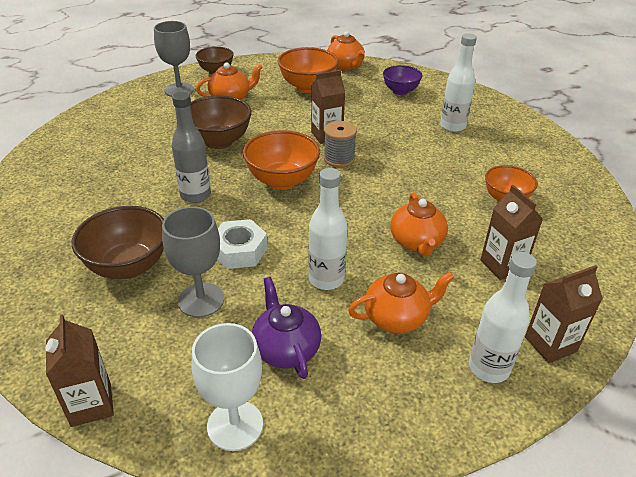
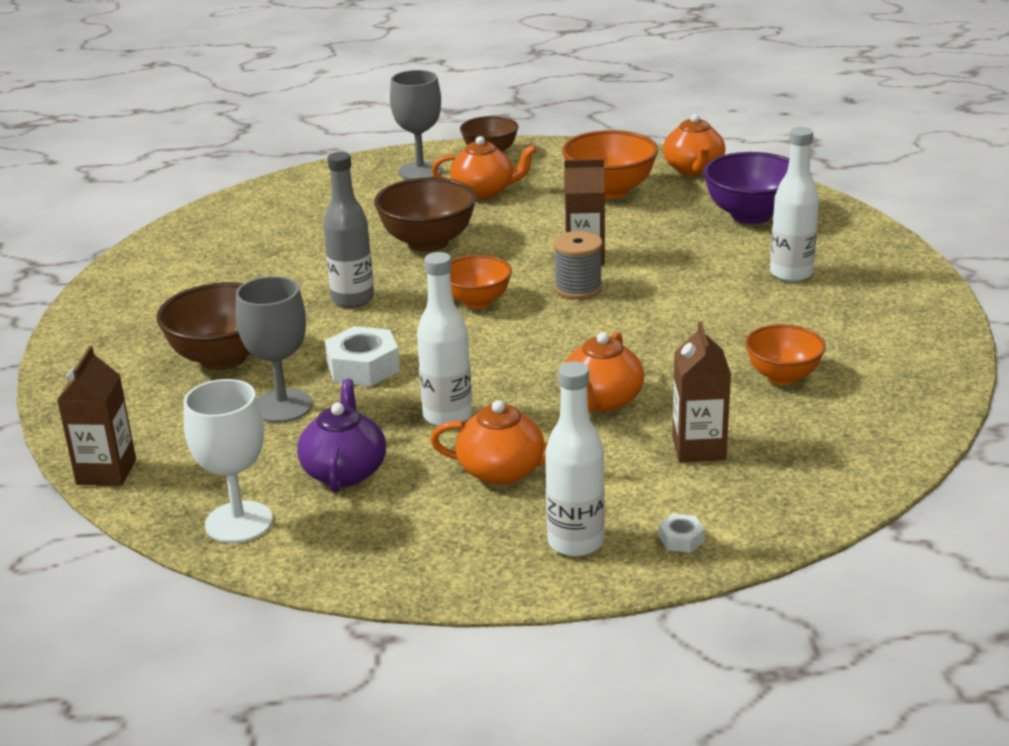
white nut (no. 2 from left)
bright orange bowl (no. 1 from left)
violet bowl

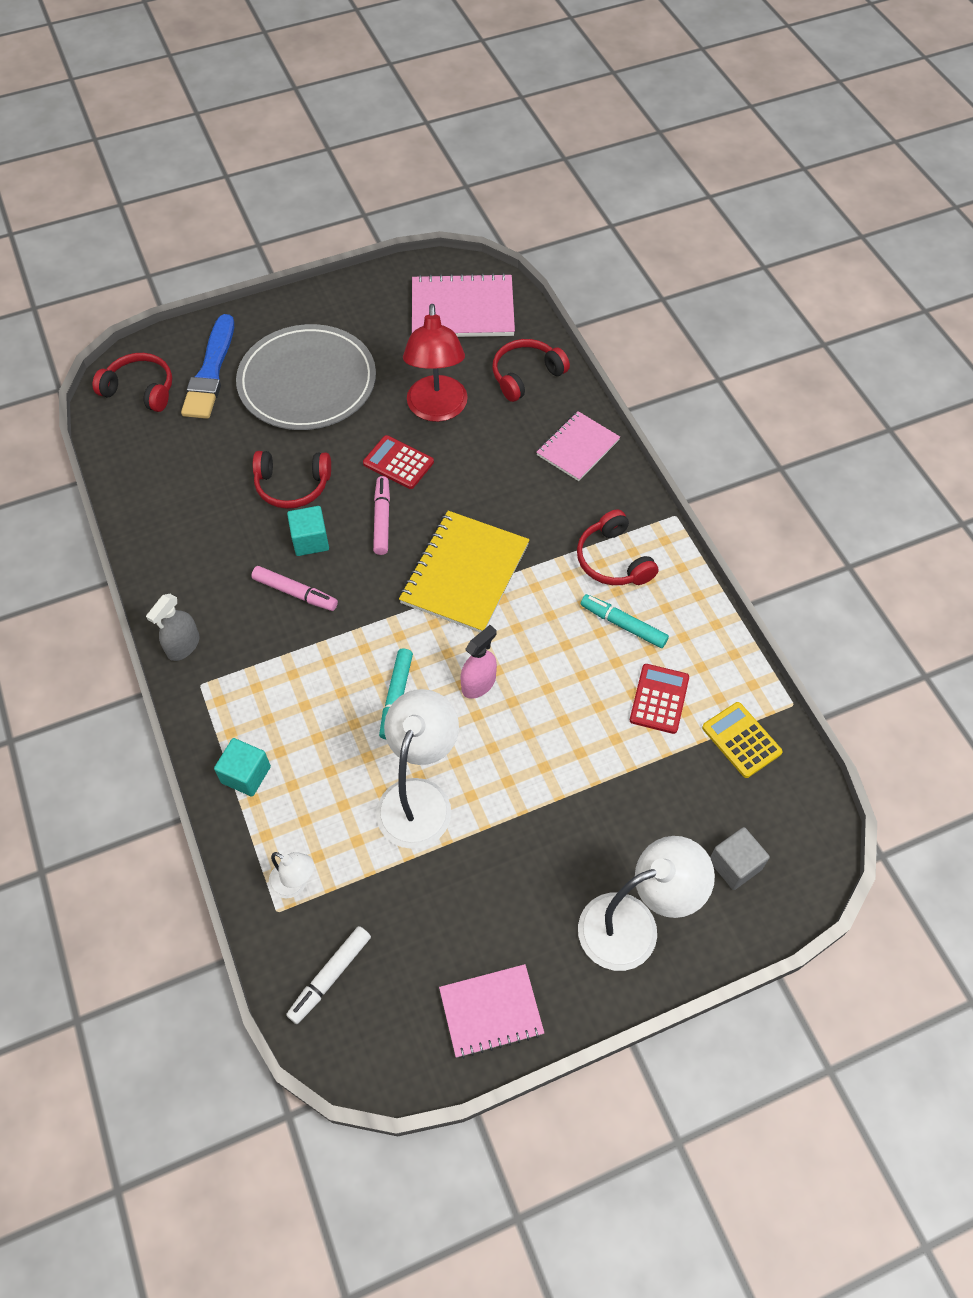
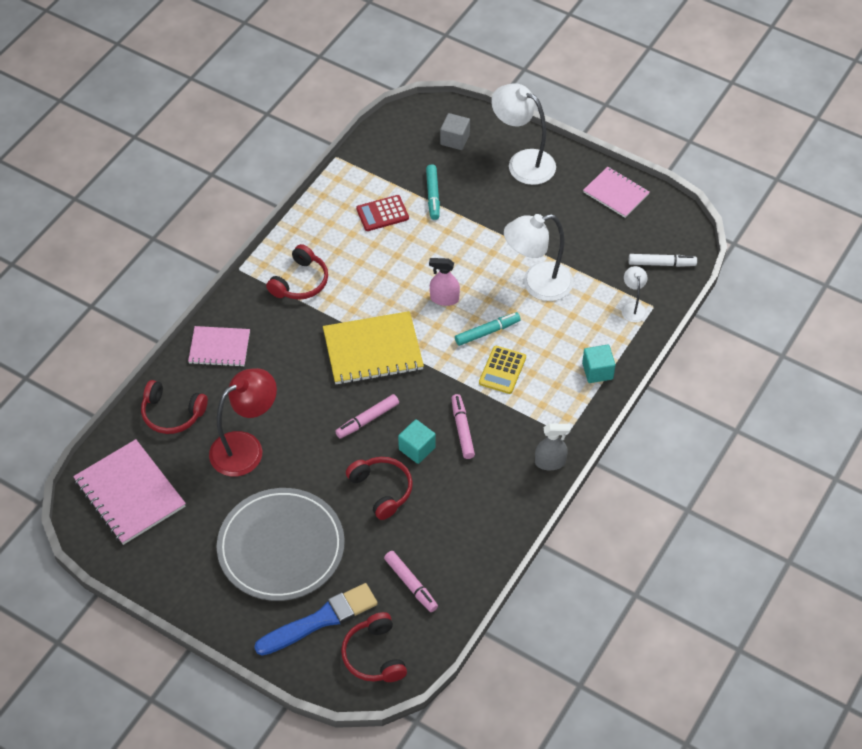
crimson pocket calculator (no. 1 from left in the first image)
rosy felt pen (no. 2 from left)
turquoise felt pen (no. 1 from left)
golden pocket calculator

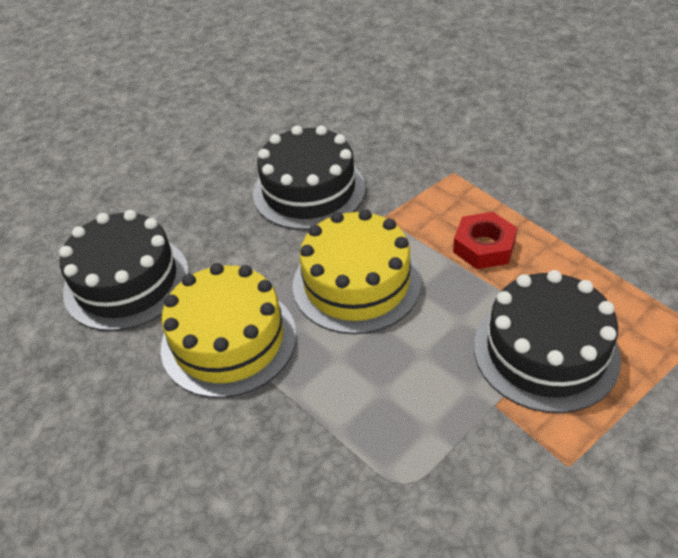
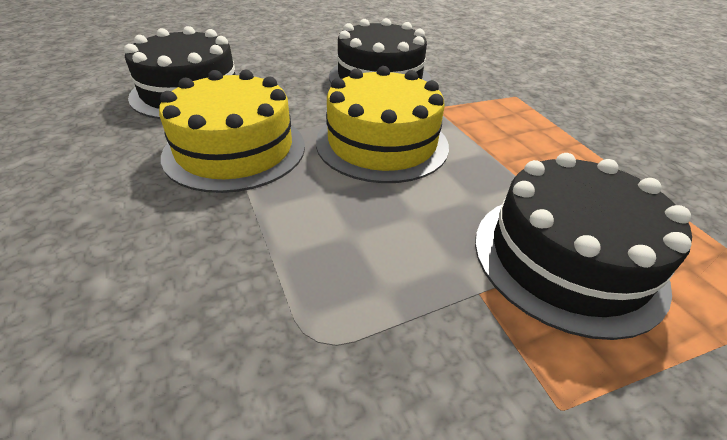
crimson nut

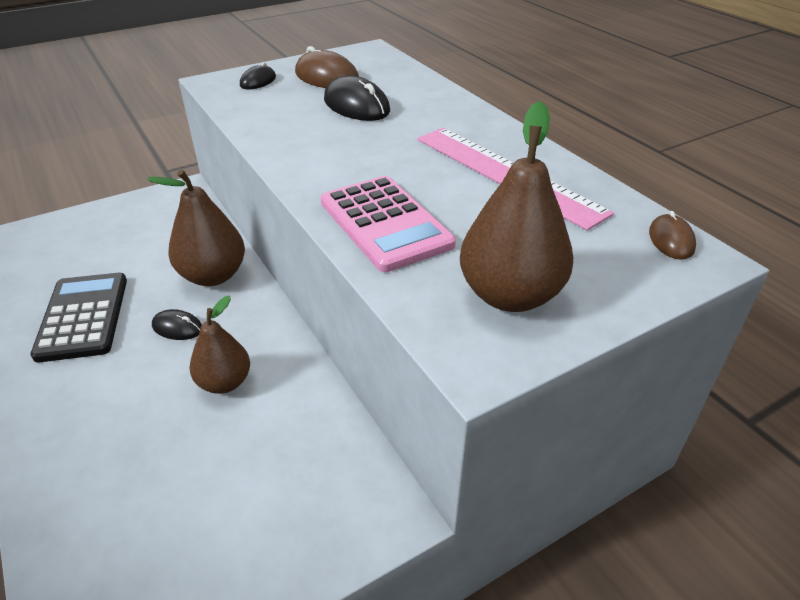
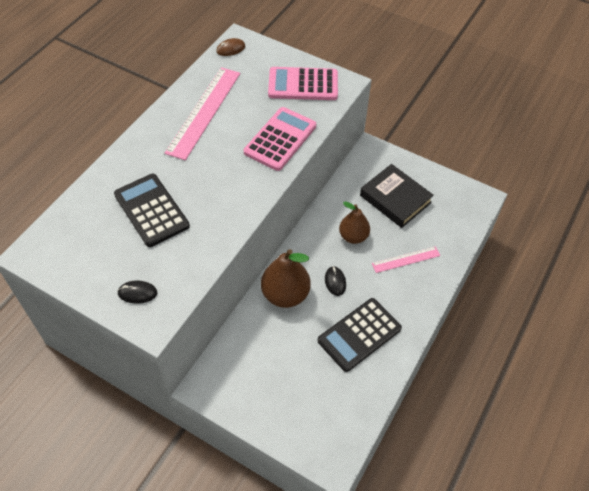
russet computer mouse (no. 1 from left in the first image)
ebony hardcover
rosy measuring stick (no. 2 from left)
ebony pocket calculator (no. 1 from left)
rosy pocket calculator (no. 2 from left)

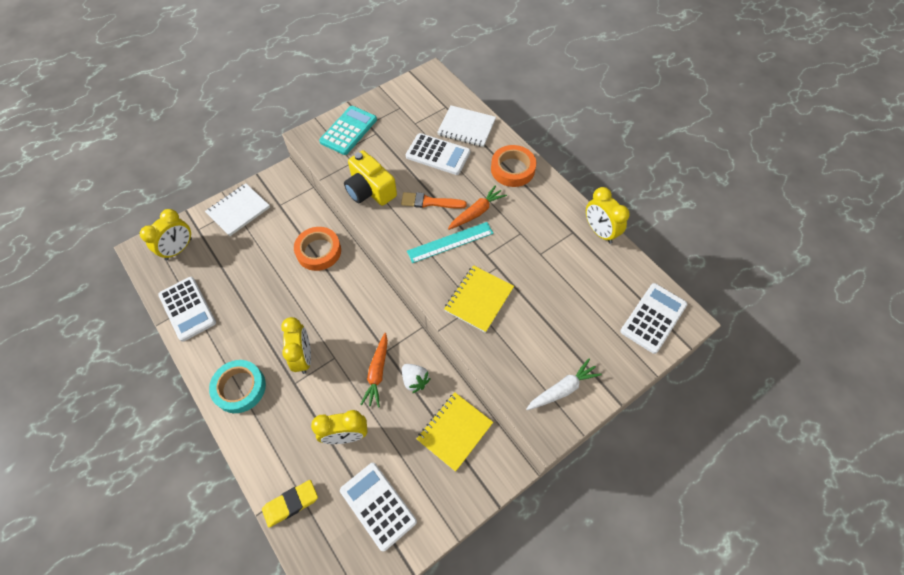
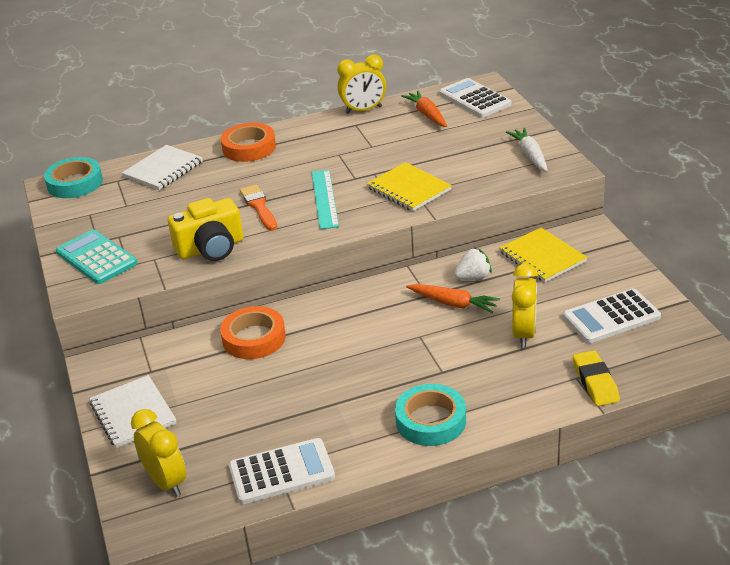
golden alarm clock (no. 2 from left in the first image)
white pocket calculator (no. 3 from left in the first image)
turquoise sticky tape (no. 1 from left)
bright orange carrot (no. 1 from left)
bright orange brush

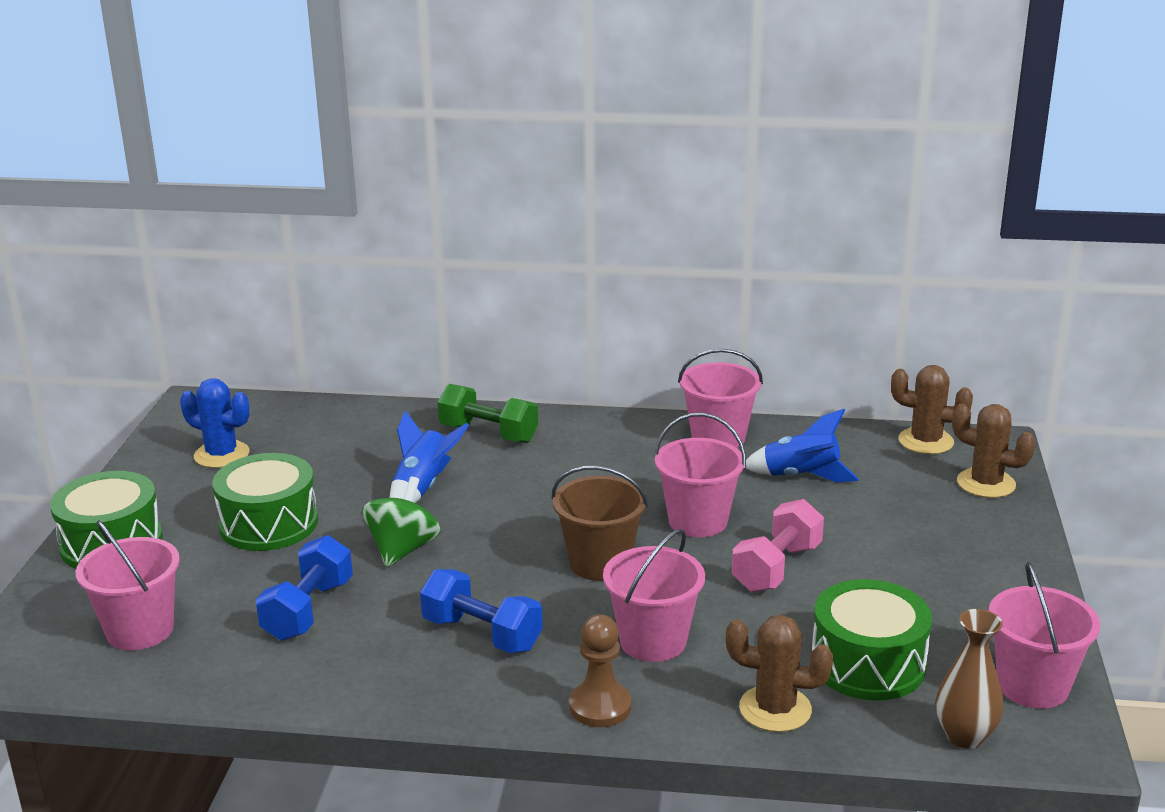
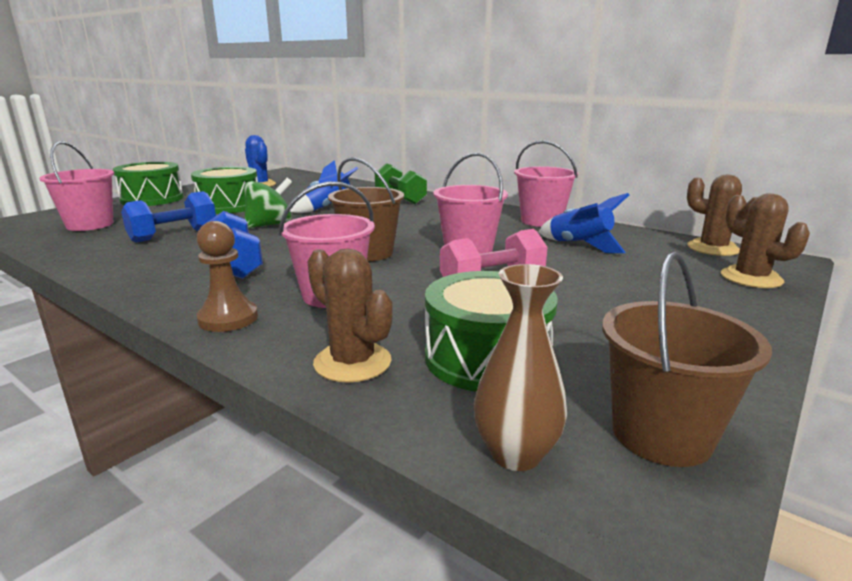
russet pail (no. 2 from left)

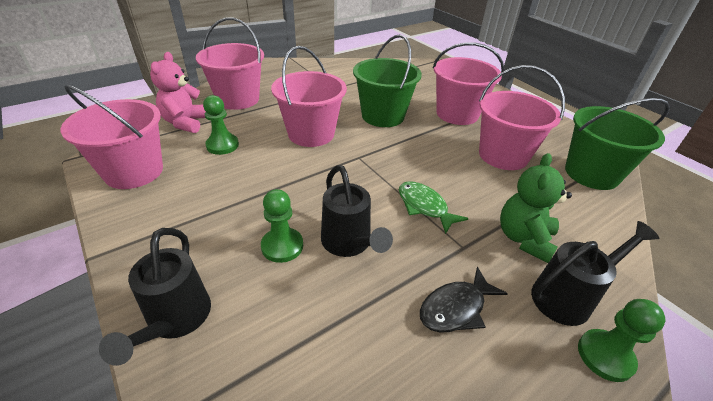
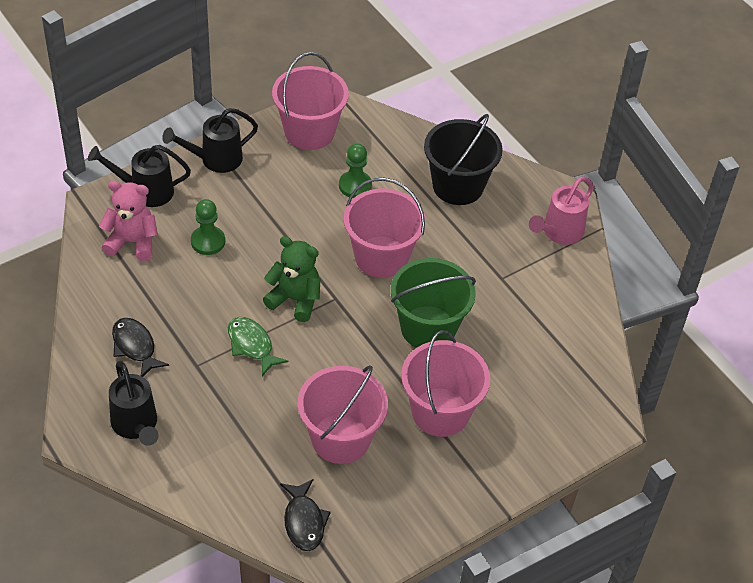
green chess pawn (no. 3 from left in the first image)
rosy sprinkling can
rosy stuffed bear
ebony sprinkling can (no. 3 from left)
green stuffed bear
ebony toy fish (no. 2 from left)
ebony pail
green toy fish

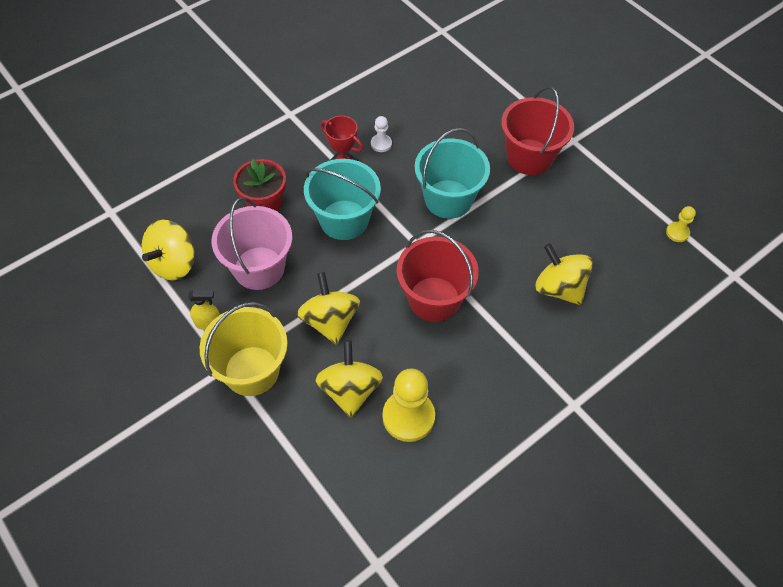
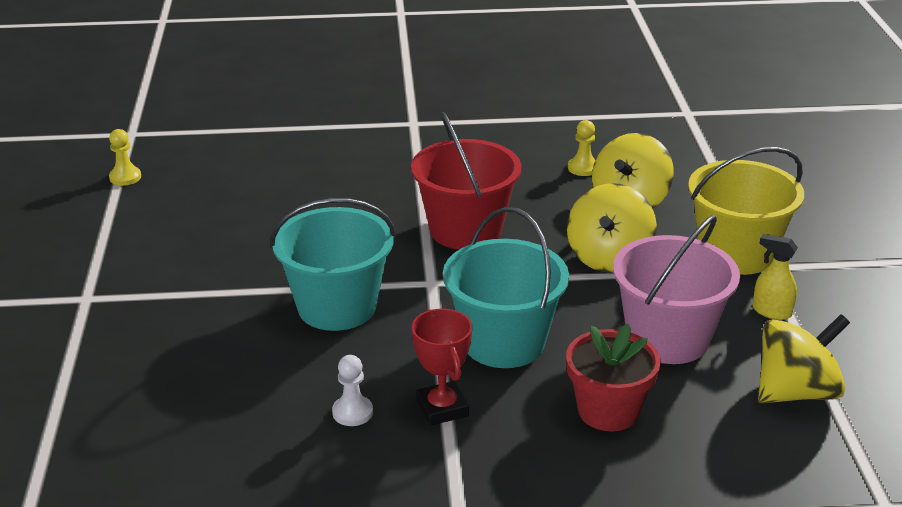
crimson pail (no. 2 from left in the first image)
golden whirligig (no. 4 from left in the first image)
golden chess pawn (no. 2 from left)

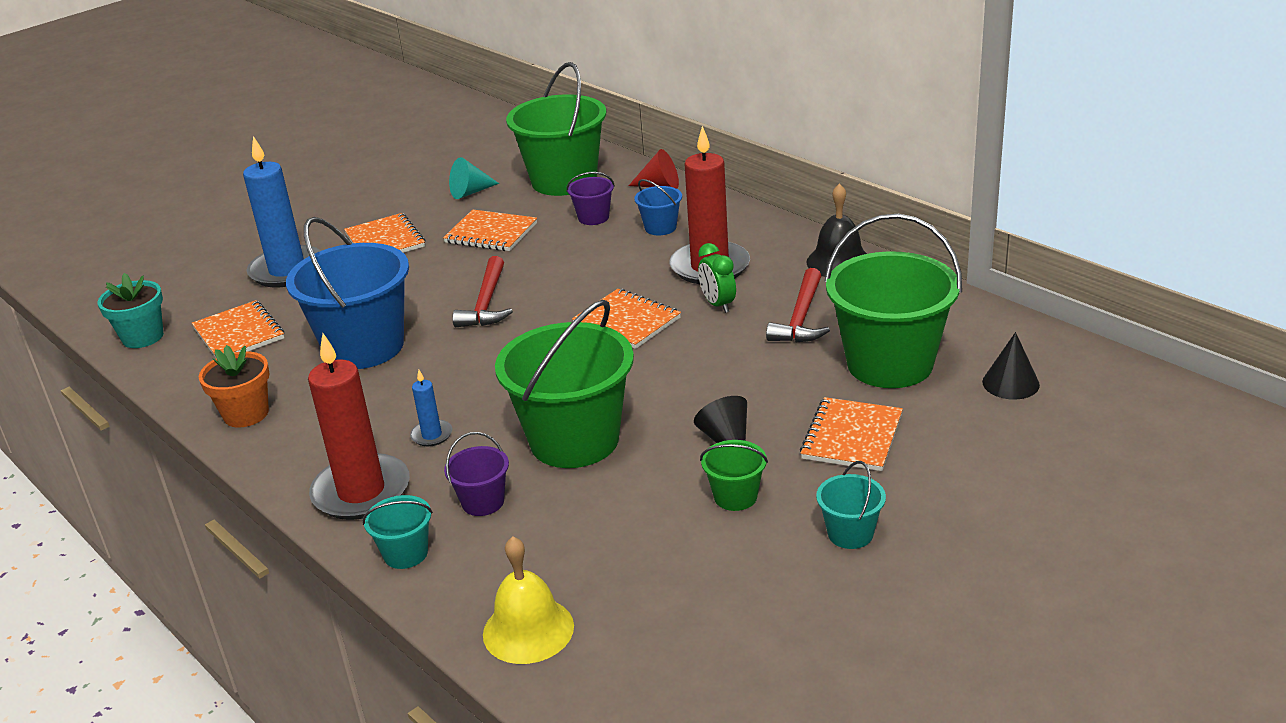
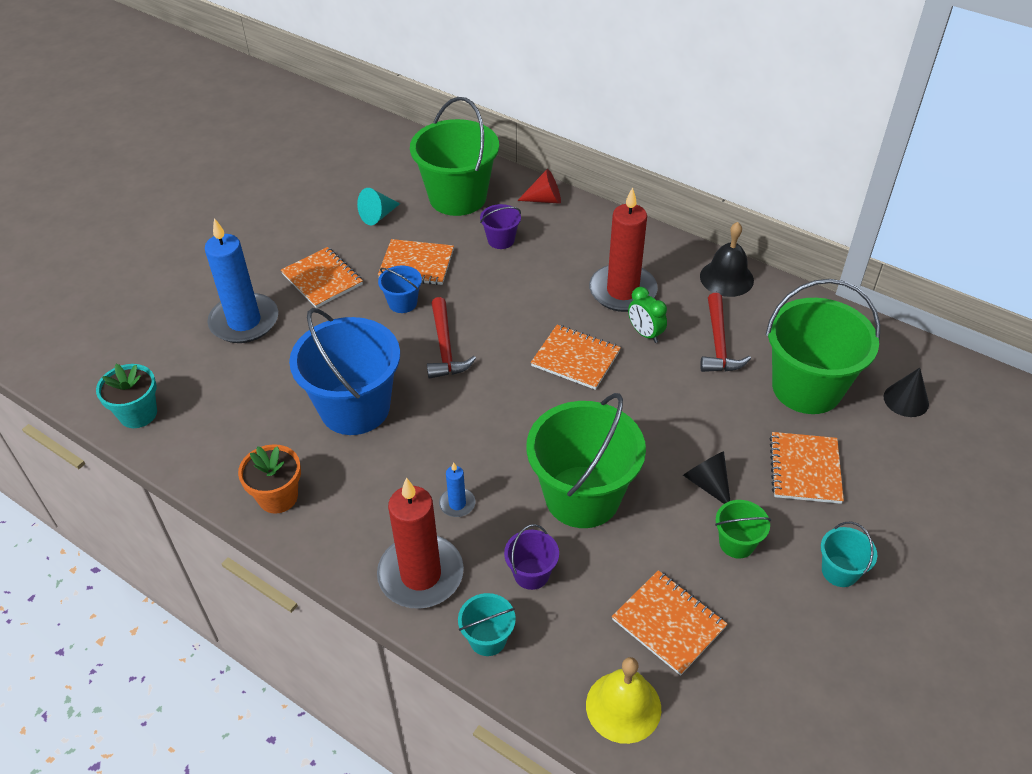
bright orange notebook (no. 4 from left)
cobalt pail (no. 2 from left)

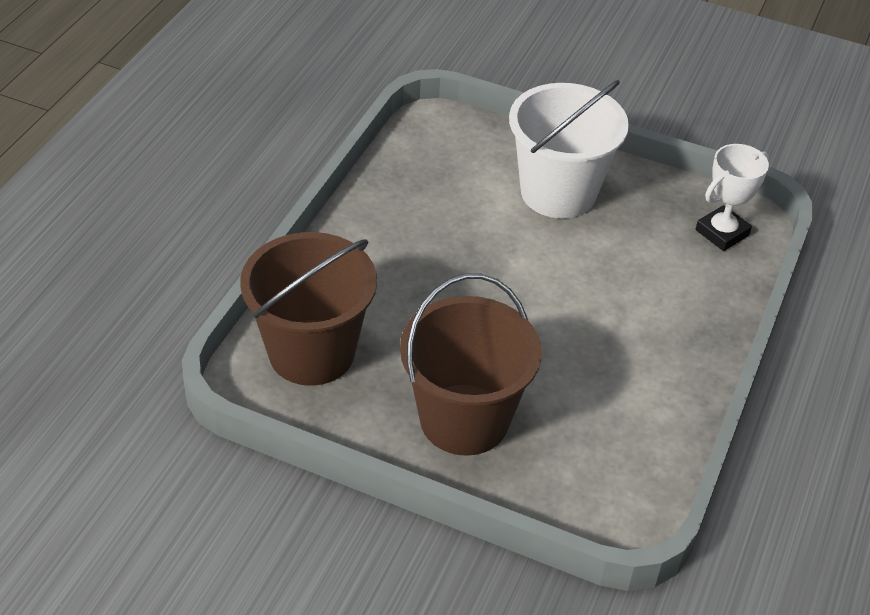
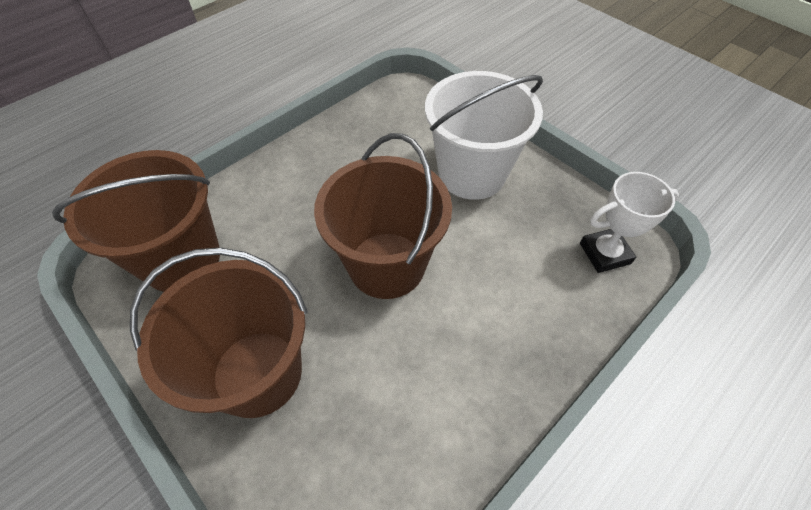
russet pail (no. 3 from left)

